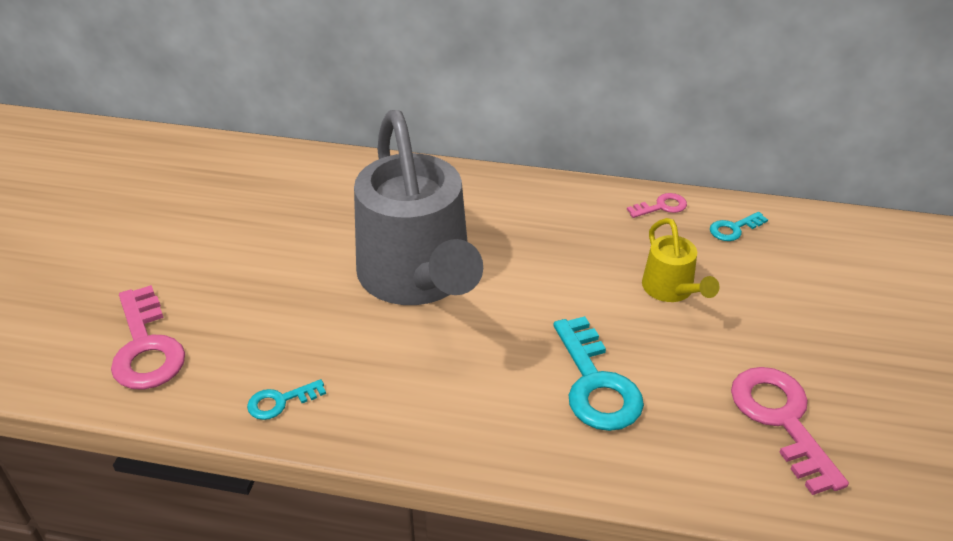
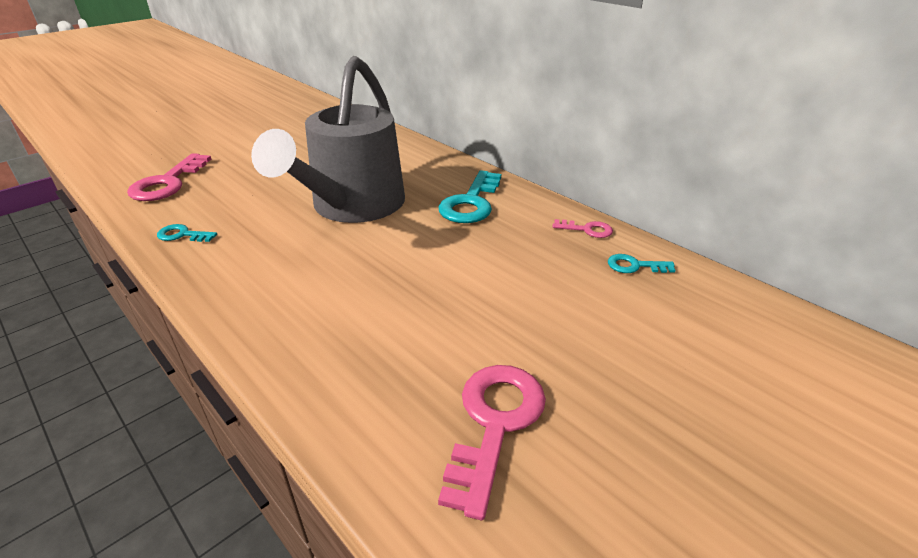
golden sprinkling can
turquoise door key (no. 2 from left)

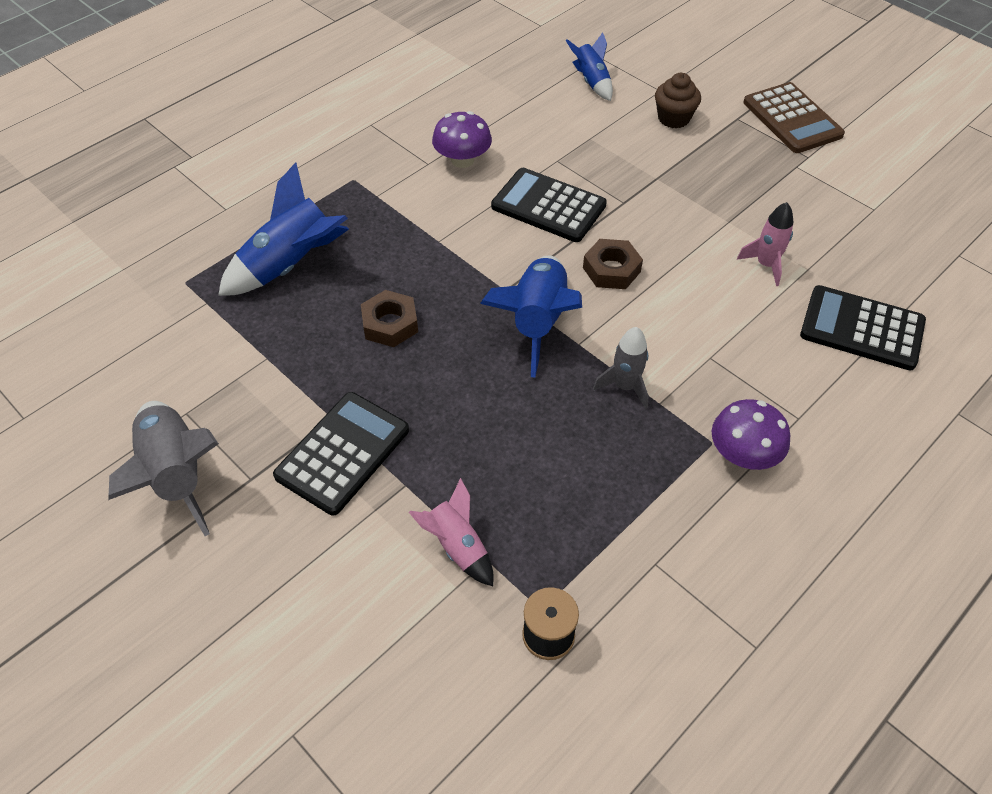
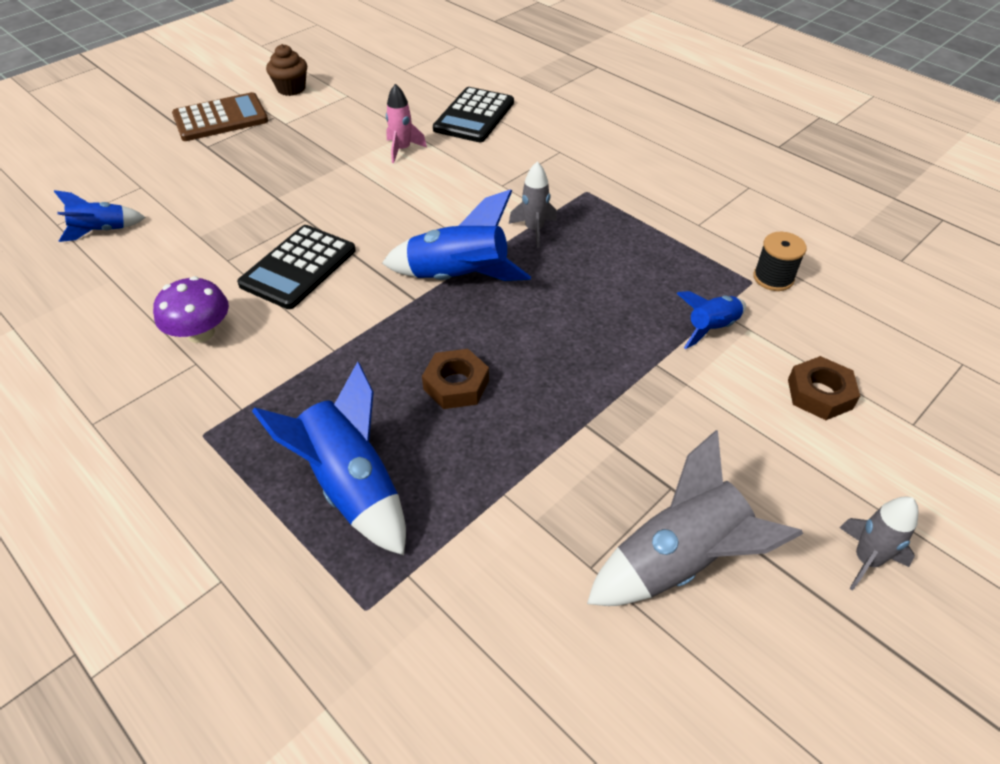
ebony pocket calculator (no. 1 from left in the first image)
violet fungus (no. 2 from left in the first image)
gray toy rocket (no. 3 from left)
russet nut (no. 2 from left)
russet fairy cake
cobalt toy rocket (no. 4 from left)

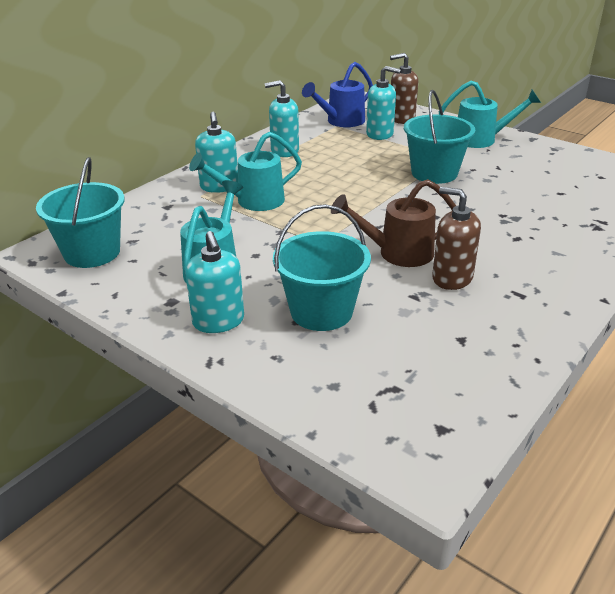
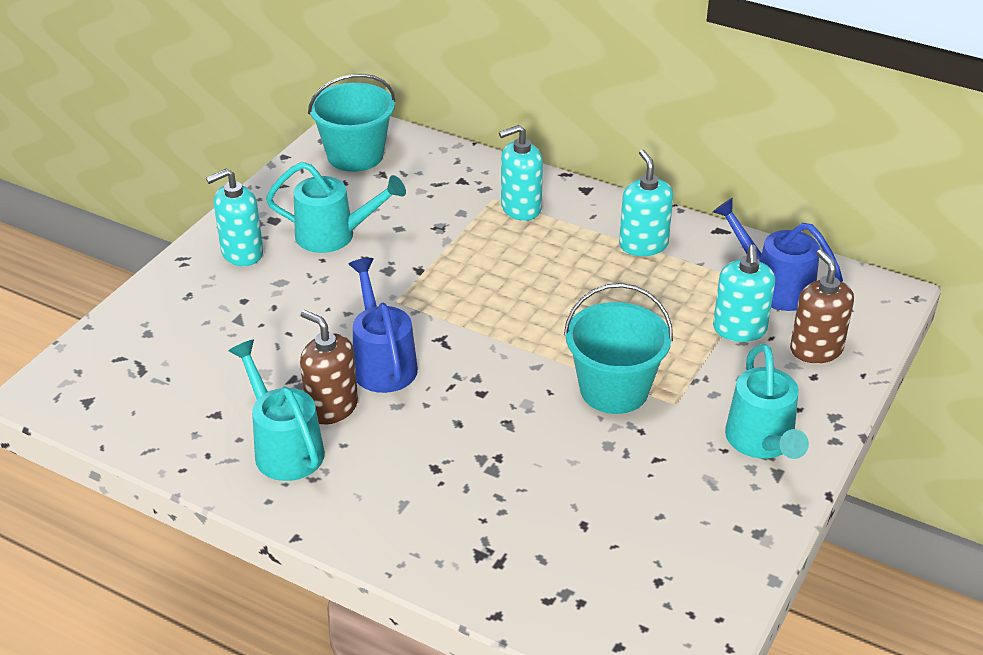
turquoise pail (no. 2 from left in the first image)
turquoise sprinkling can (no. 1 from left)
cobalt sprinkling can (no. 1 from left)
russet soap pump (no. 1 from left)

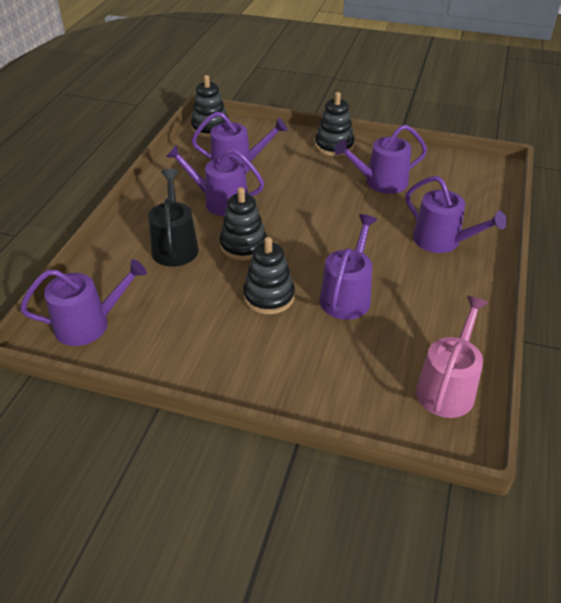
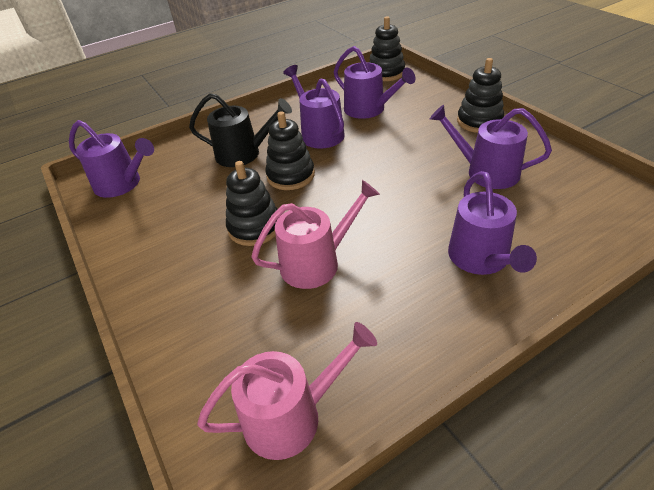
rosy sprinkling can (no. 2 from left)
ebony sprinkling can

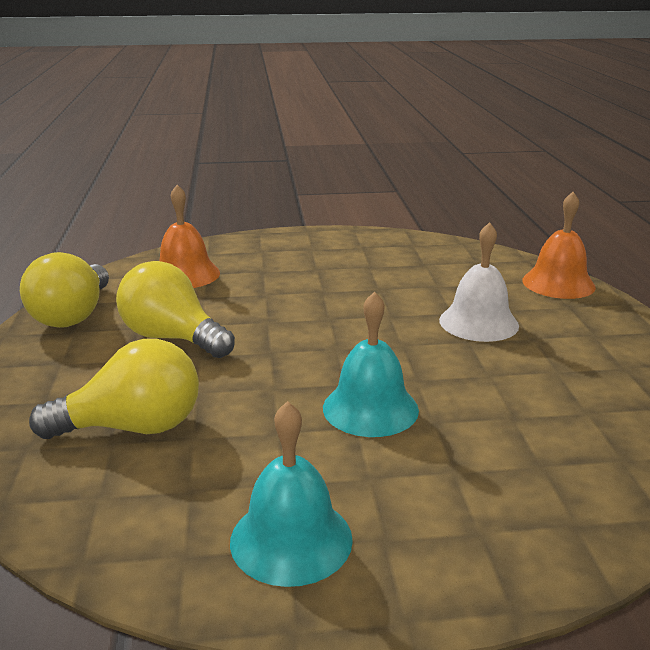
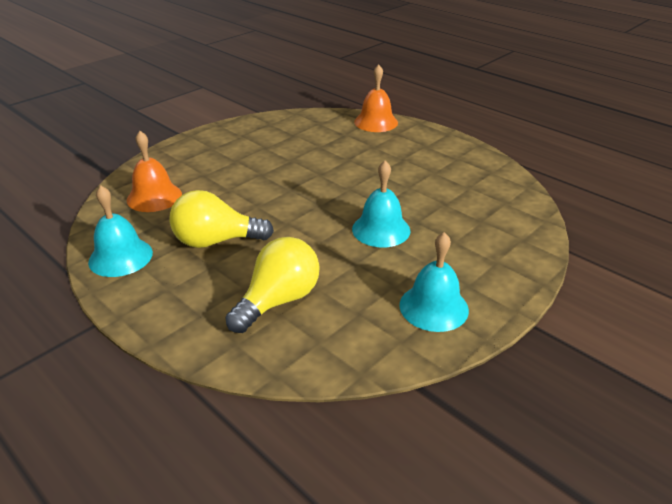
white school bell
turquoise school bell (no. 1 from left)

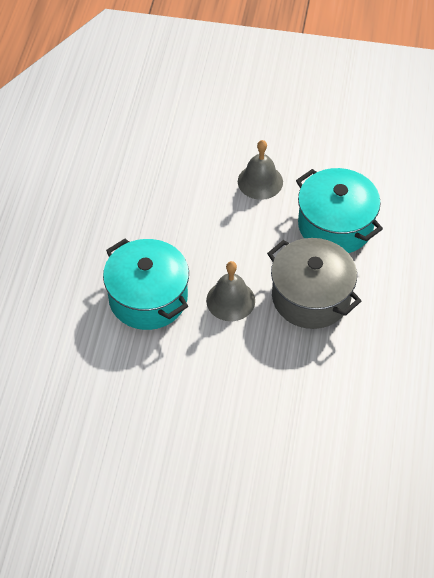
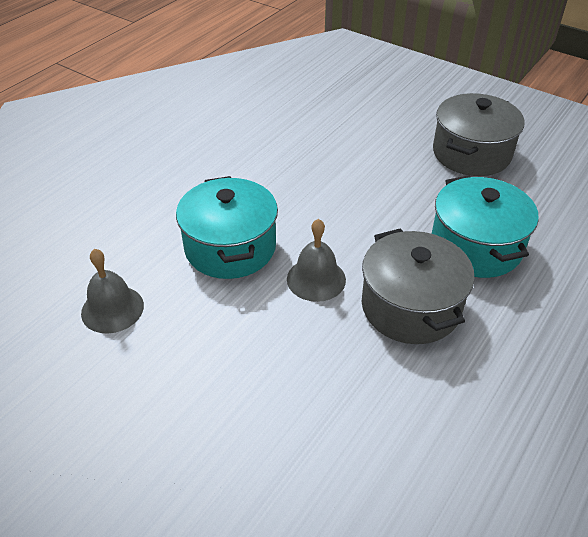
gray stockpot (no. 2 from left)
gray school bell (no. 1 from left)

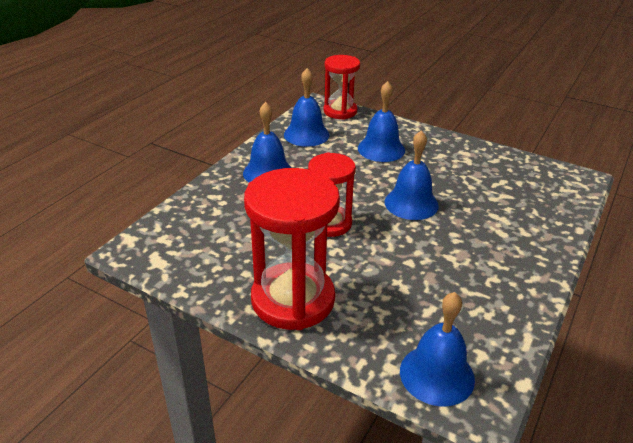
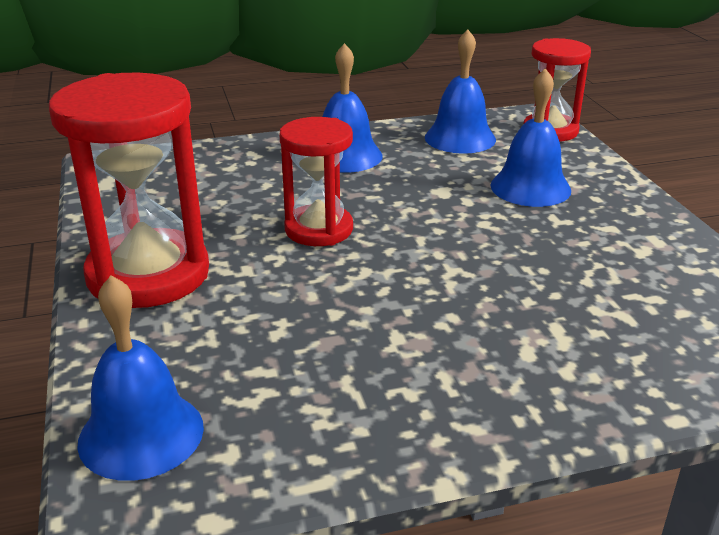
cobalt school bell (no. 4 from left in the first image)

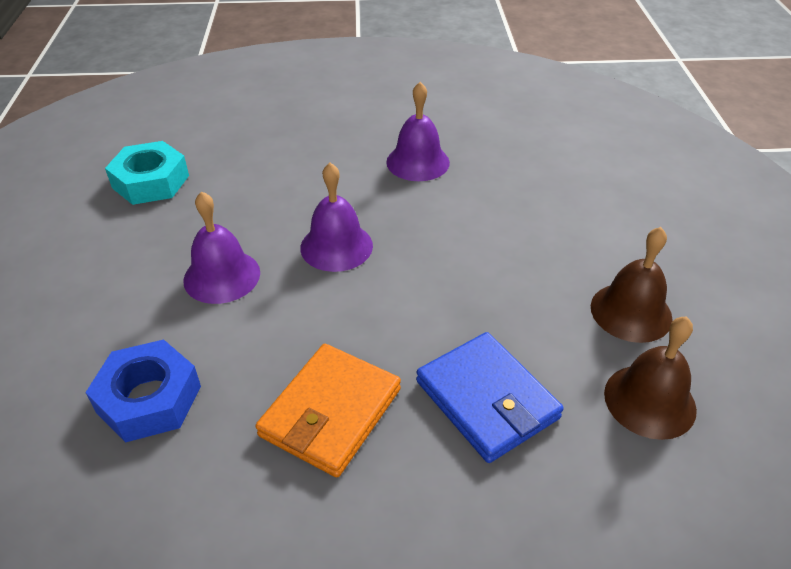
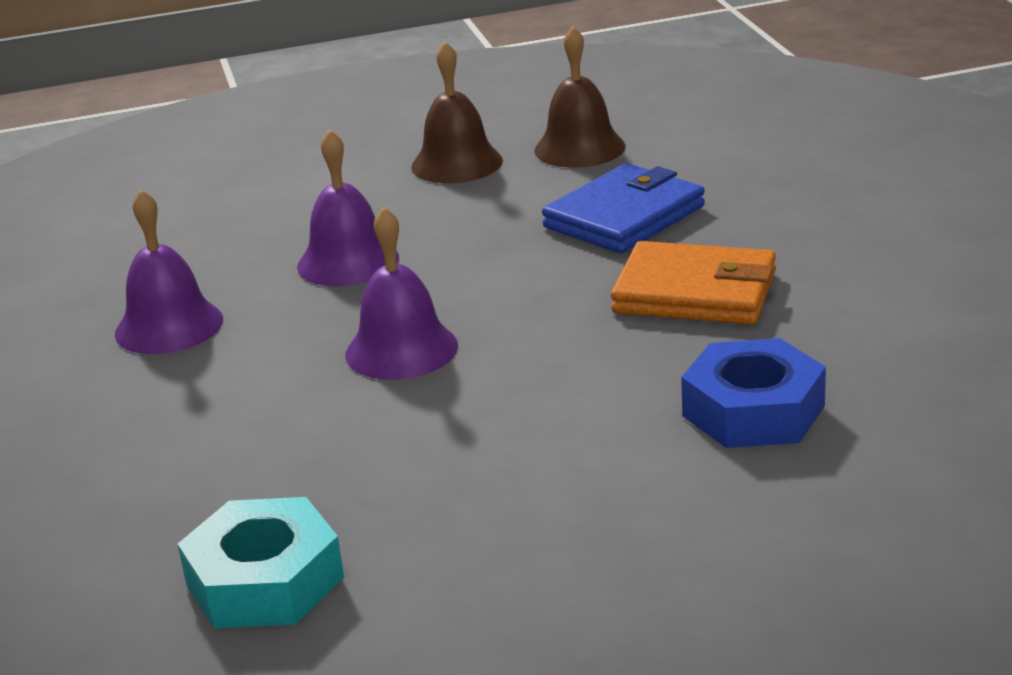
violet school bell (no. 2 from left)

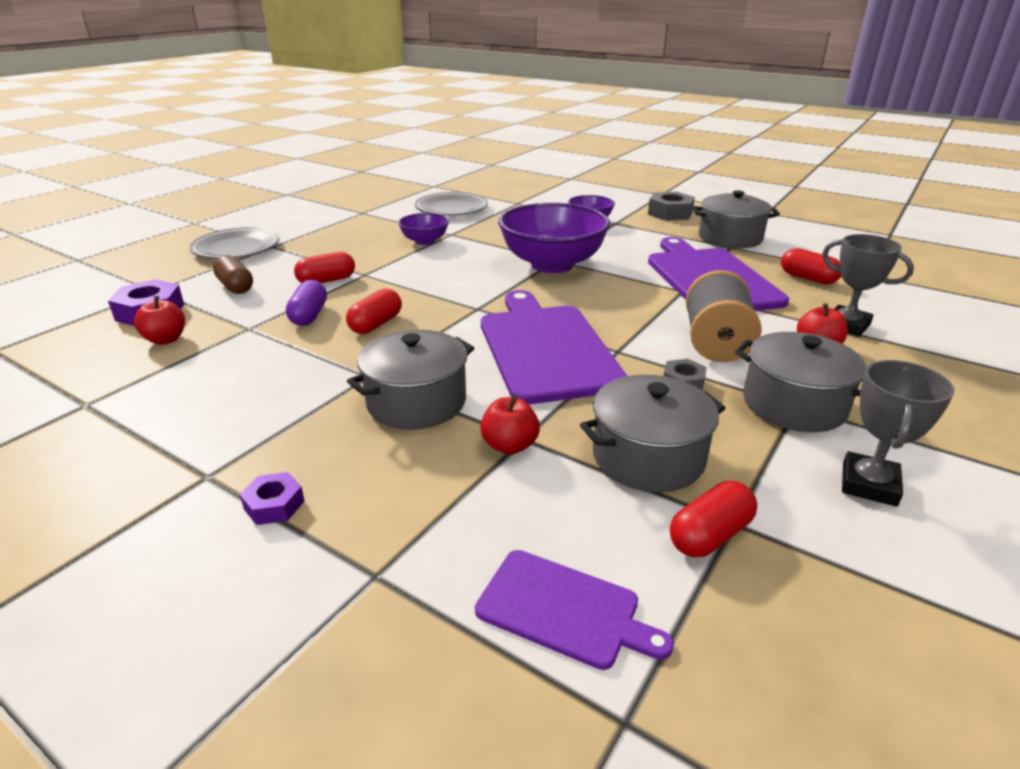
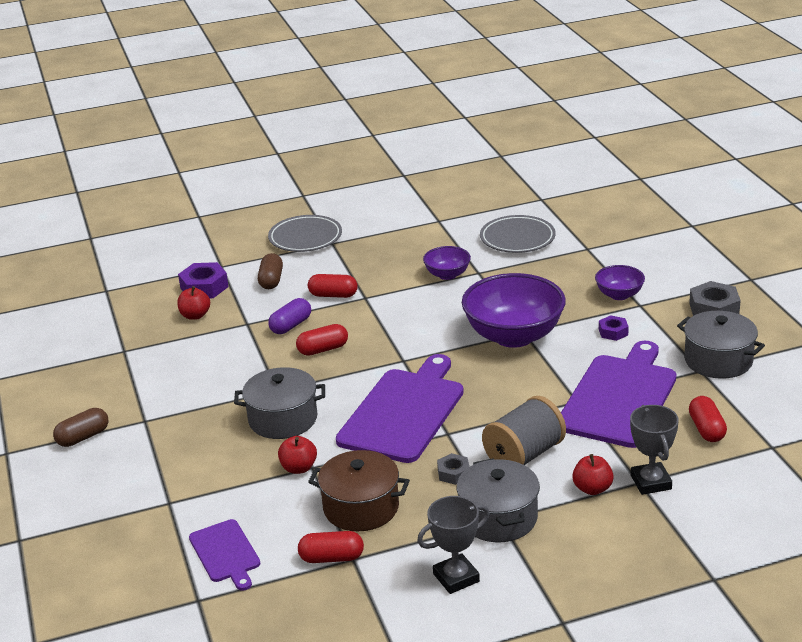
russet capsule (no. 1 from left)
violet nut (no. 2 from left)
russet stockpot

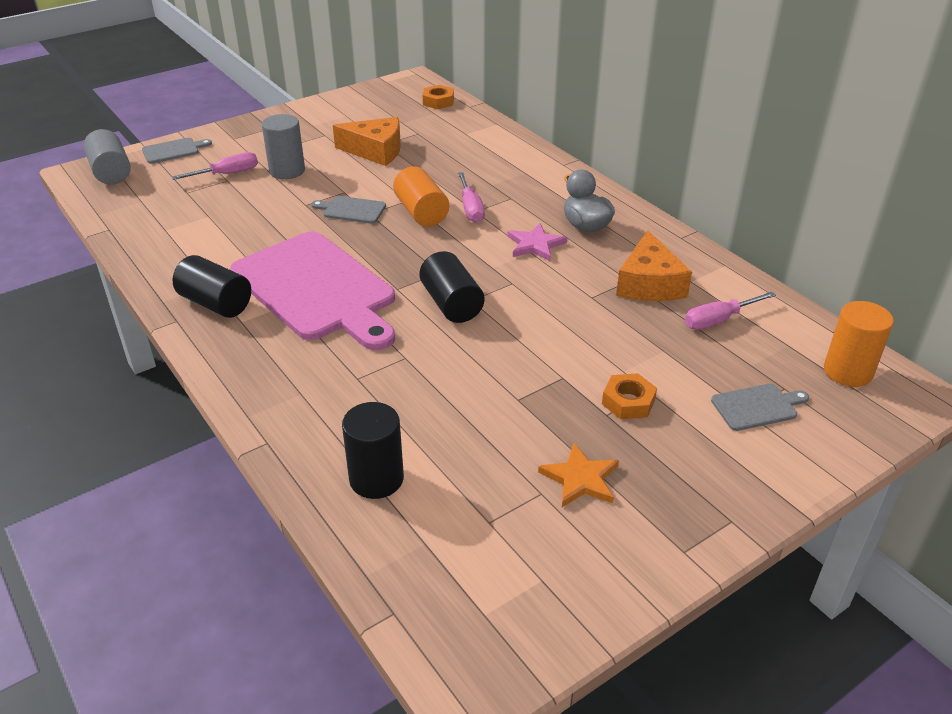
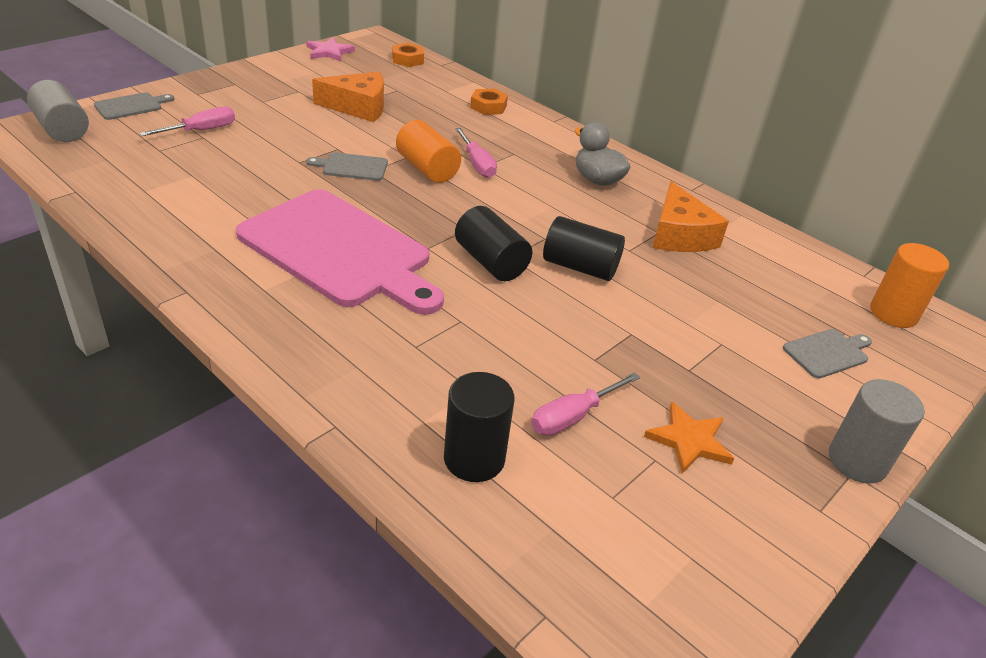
ebony cylinder shape (no. 3 from left)
gray cylinder shape (no. 2 from left)
rosy five-pointed star
bright orange nut (no. 2 from left)
rosy flat screwdriver (no. 3 from left)

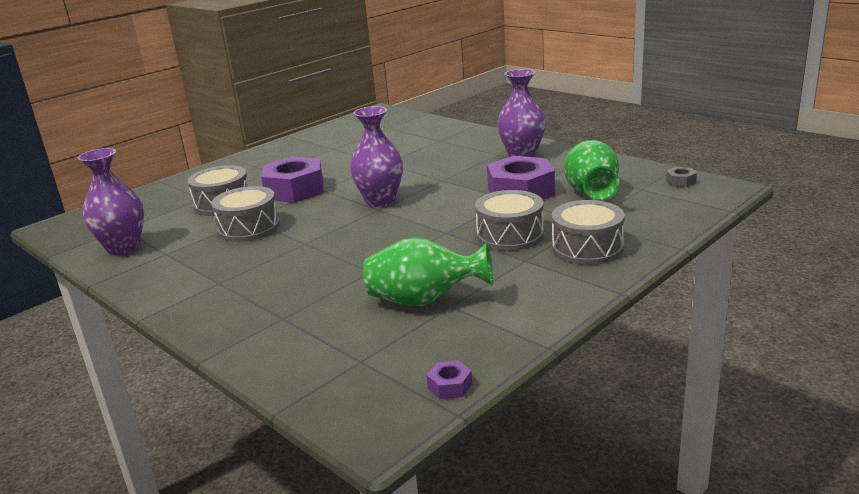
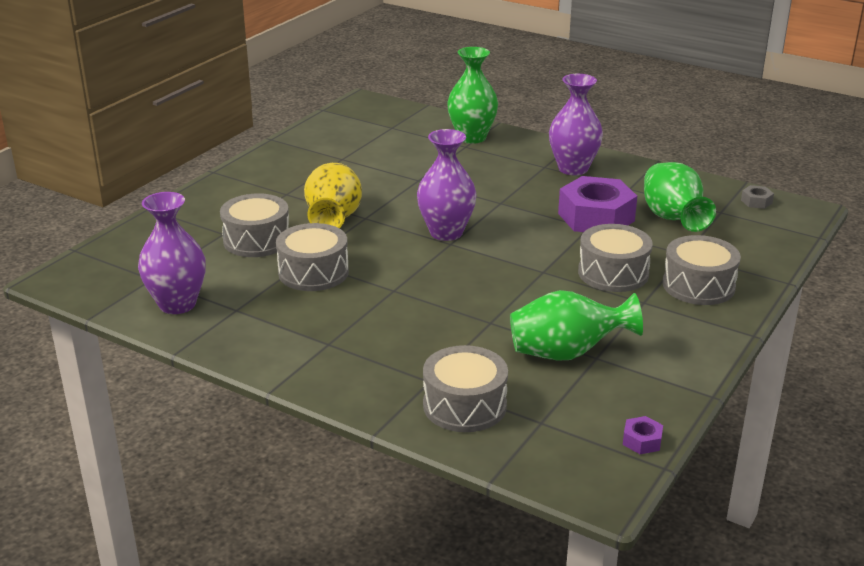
gray toy drum (no. 3 from left)
green tall vase (no. 1 from left)
golden tall vase

